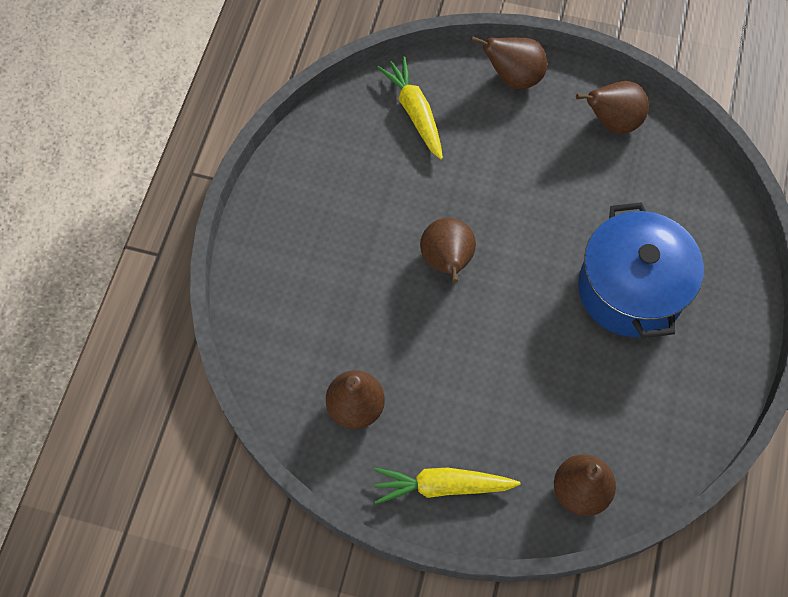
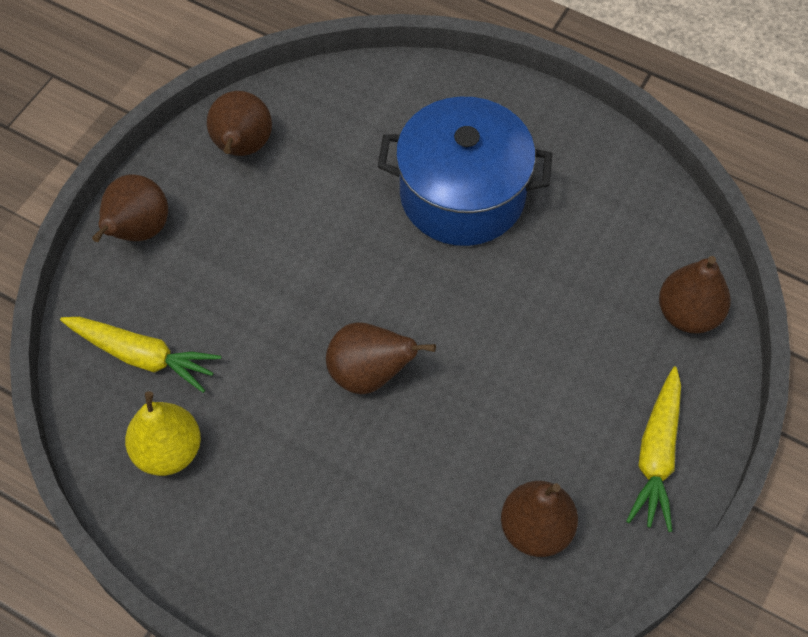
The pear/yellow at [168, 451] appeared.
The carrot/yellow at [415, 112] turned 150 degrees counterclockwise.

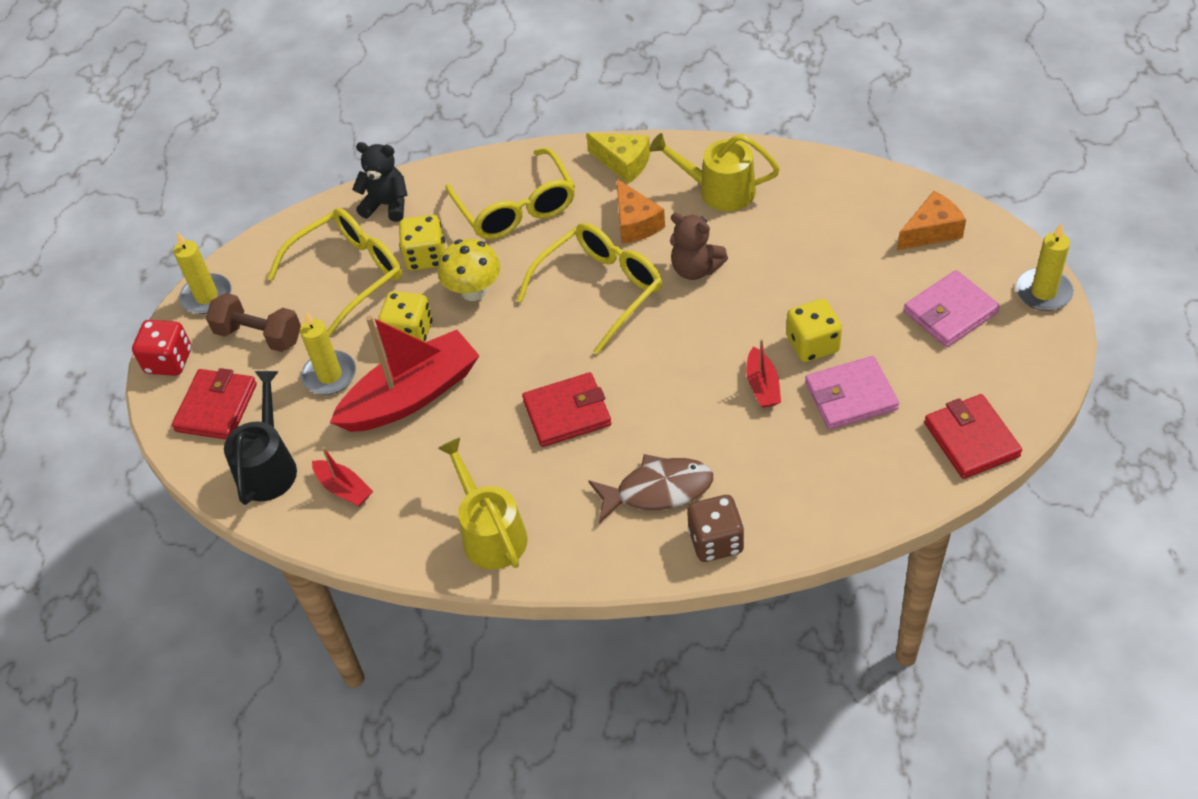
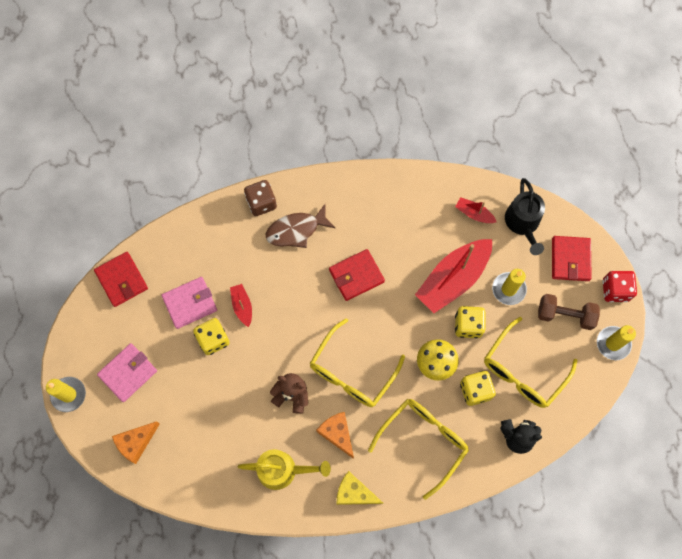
The watering can/yellow at [490, 533] disappeared.
The glasses/yellow at [516, 208] turned 75 degrees clockwise.

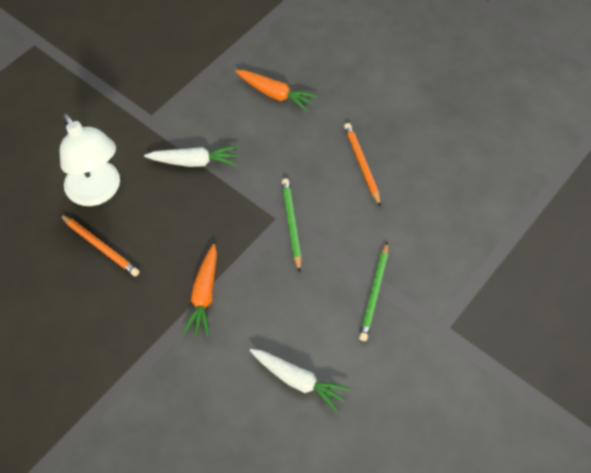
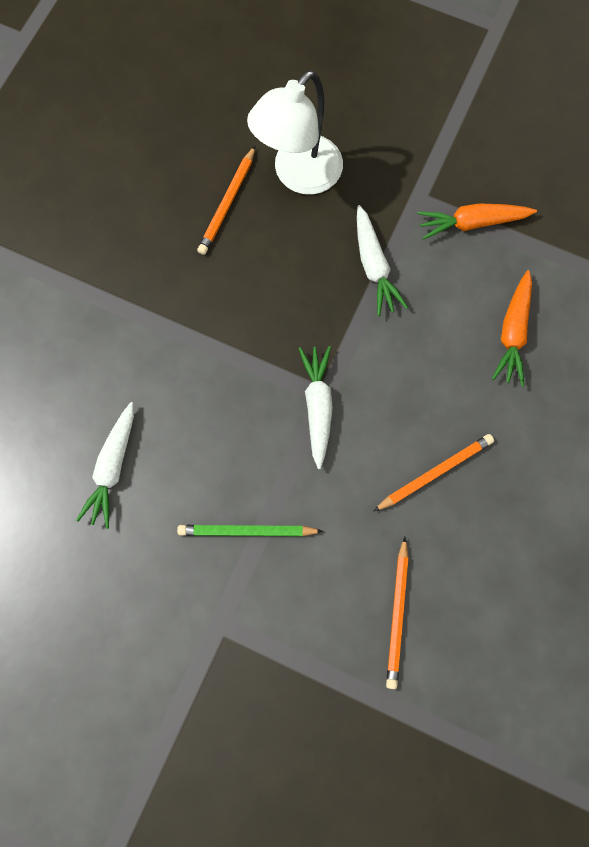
The pencil/orange at [397, 614] appeared.
The carrot/orange moved from [204, 295] to [472, 223].
The pencil/green at [291, 224] was replaced by the carrot/white at [317, 406].

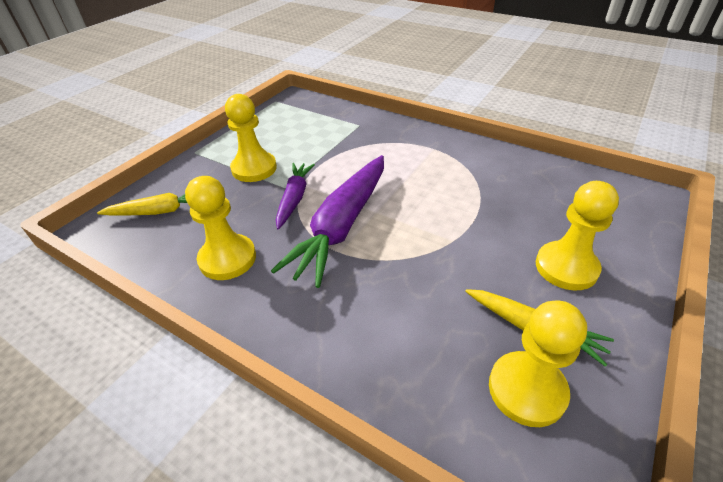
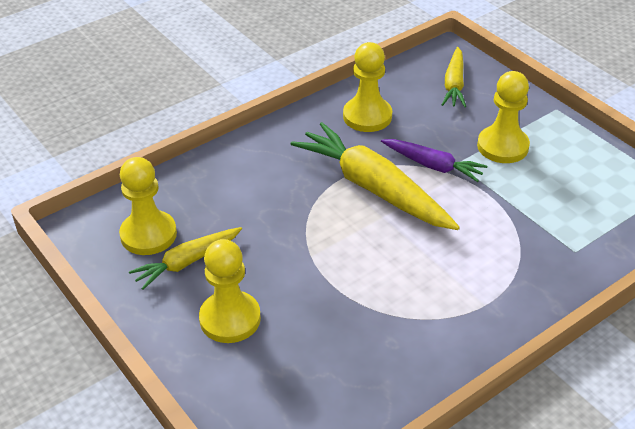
The carrot/purple at [342, 226] became the carrot/yellow at [373, 188].

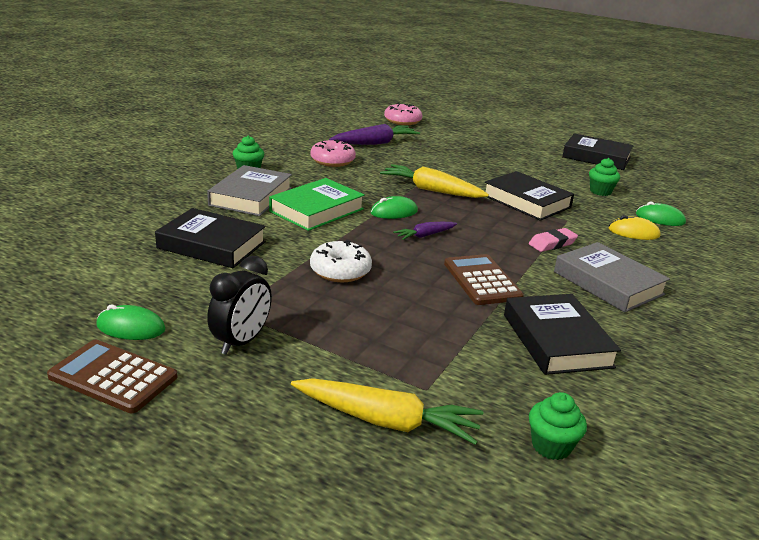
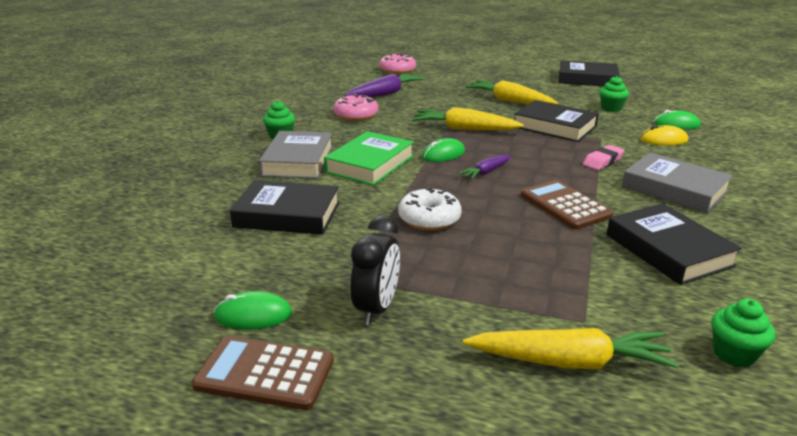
The carrot/yellow at [509, 101] appeared.

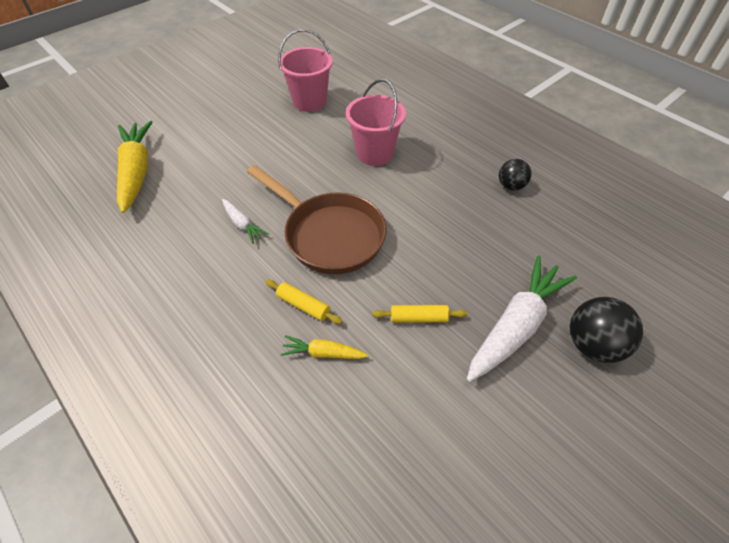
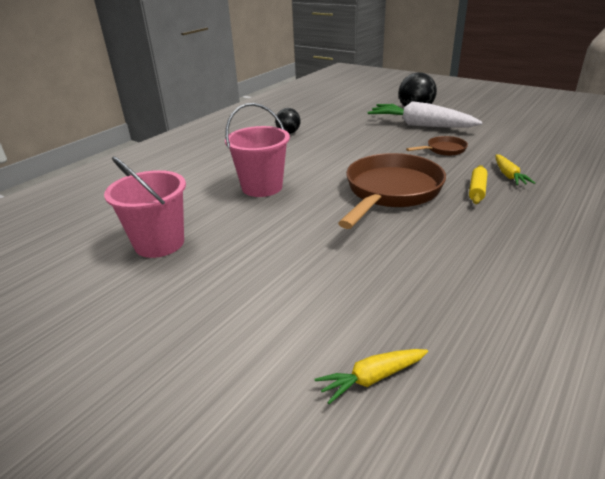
The carrot/white at [243, 225] disappeared.
The rolling pin/yellow at [418, 318] was replaced by the pan/brown at [443, 150].
The carrot/yellow at [137, 171] changed to 0.49 times the size.

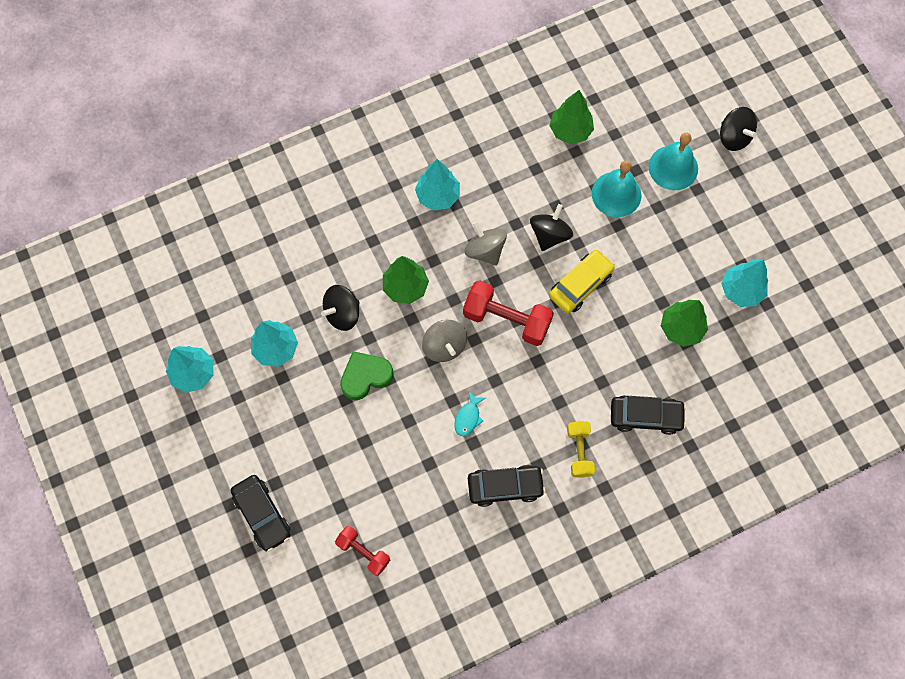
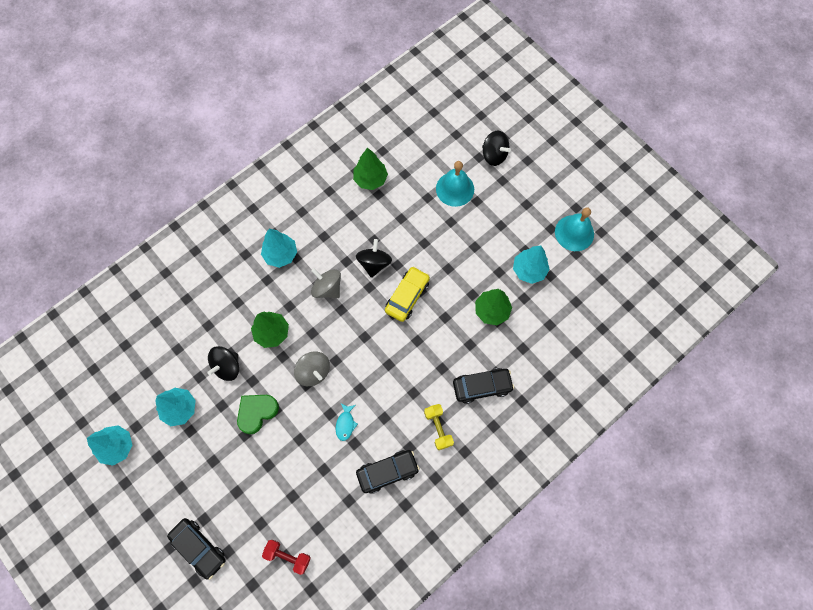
The dumbbell/red at [507, 319] disappeared.
The bell/turquoise moved from [616, 194] to [574, 233].

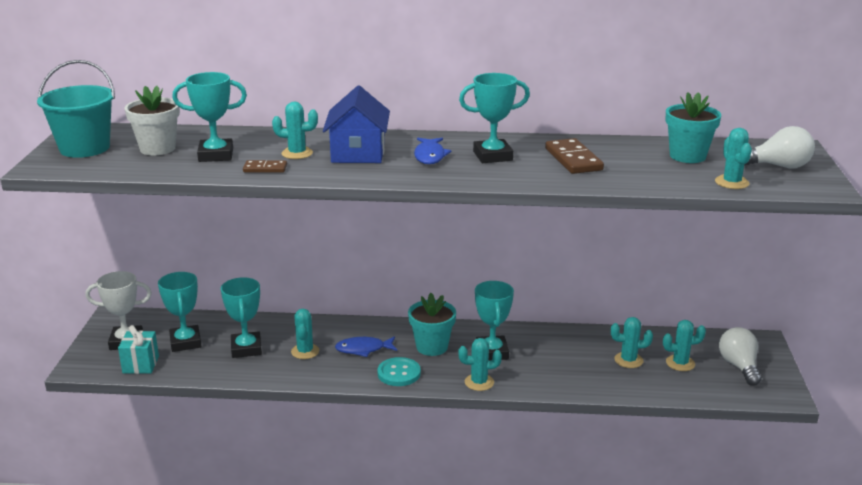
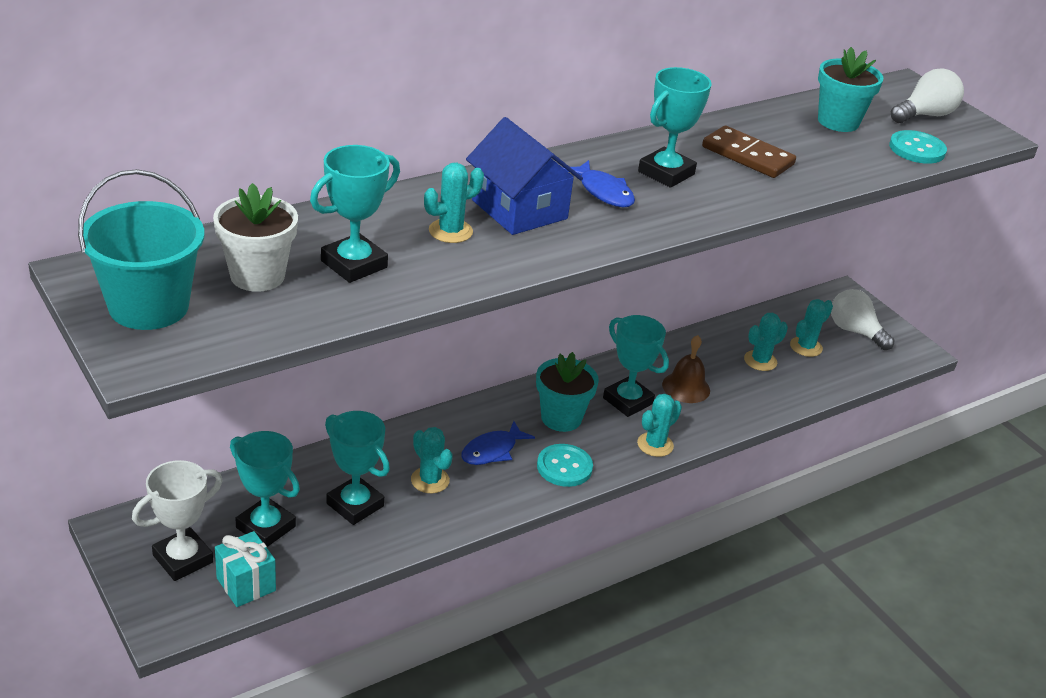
The domino/brown at [265, 168] disappeared.
The bell/brown at [686, 387] appeared.
The cactus/turquoise at [732, 182] was replaced by the button/turquoise at [917, 149].

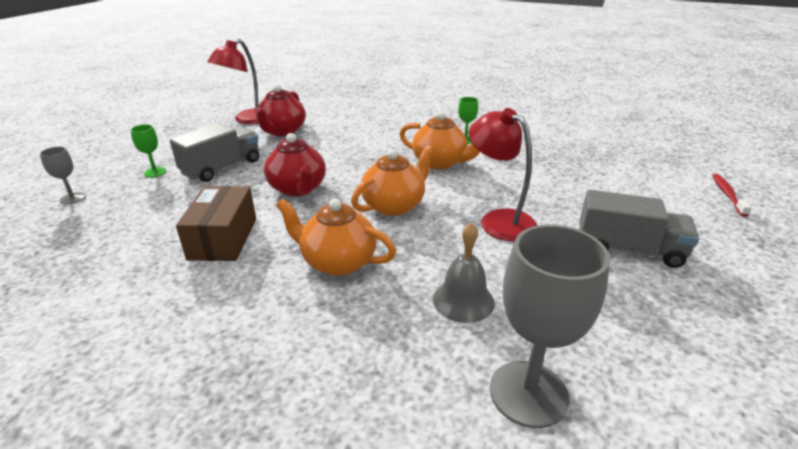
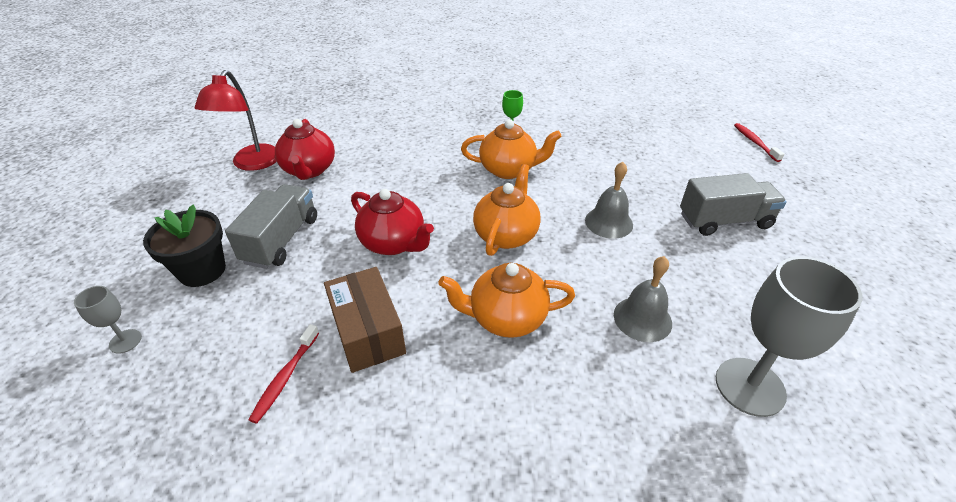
The toothbrush/red at [285, 377] appeared.
The goblet/green at [155, 172] was replaced by the flower pot/black at [202, 270].
The lamp/red at [499, 220] was replaced by the bell/grey at [608, 222].

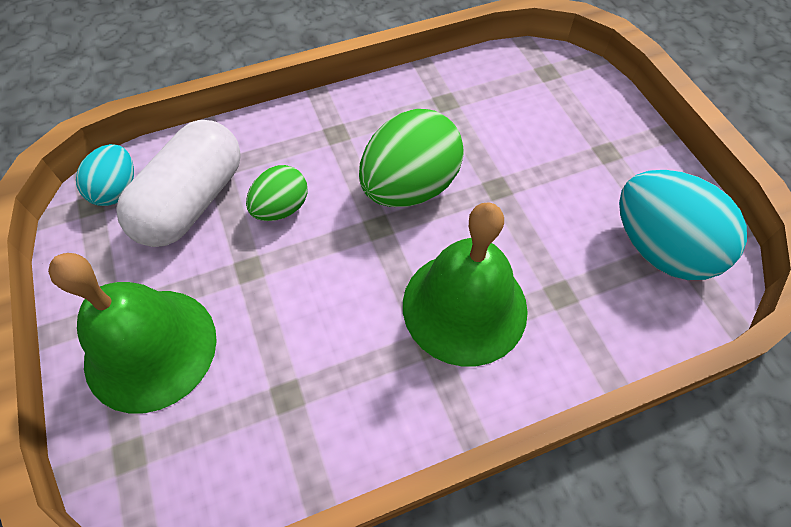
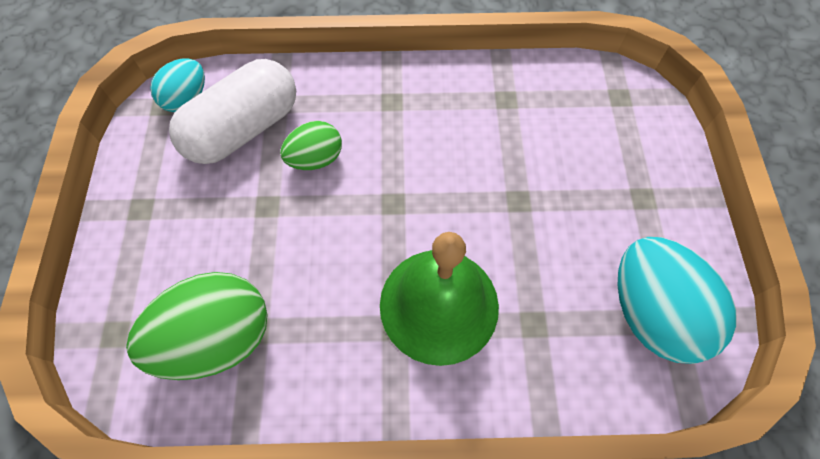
The bell/green at [150, 348] disappeared.
The egg/green moved from [410, 187] to [217, 338].

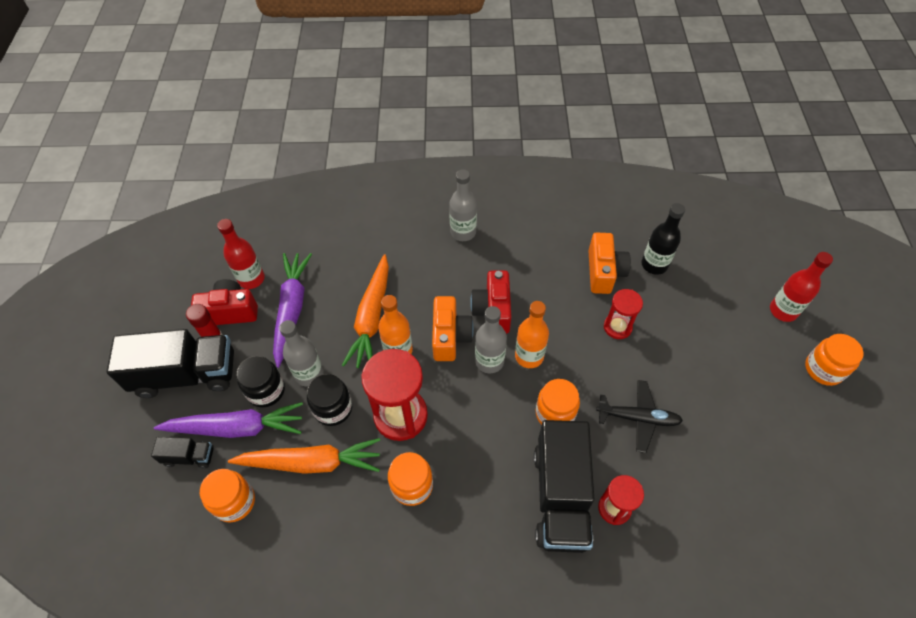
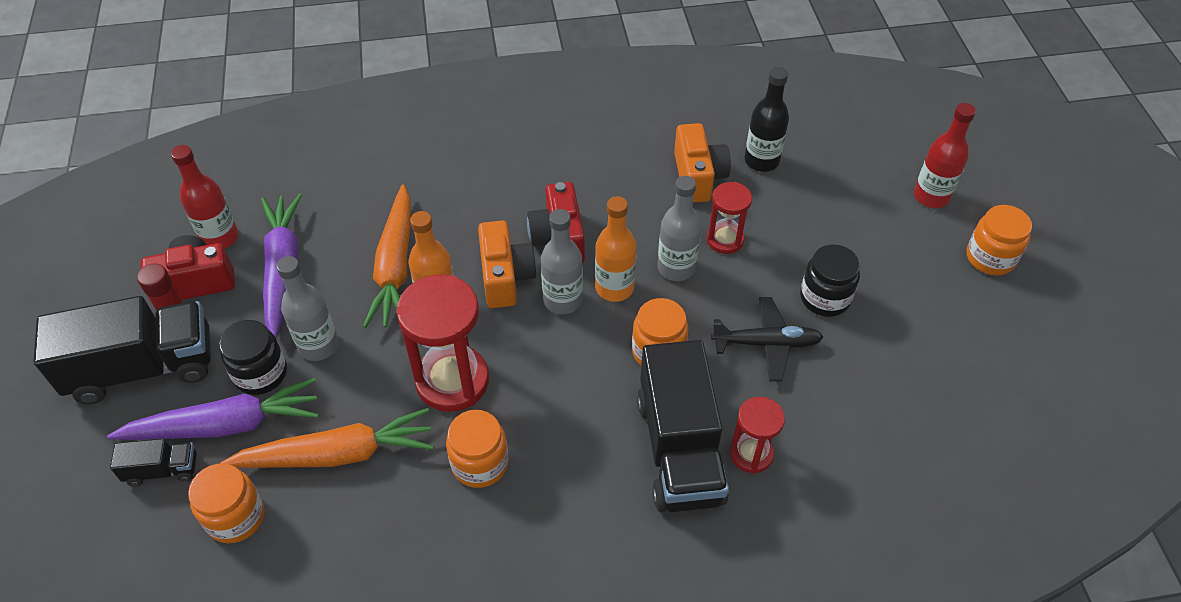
The jar/black moved from [333, 408] to [825, 298].
The bottle/grey moved from [463, 232] to [676, 268].

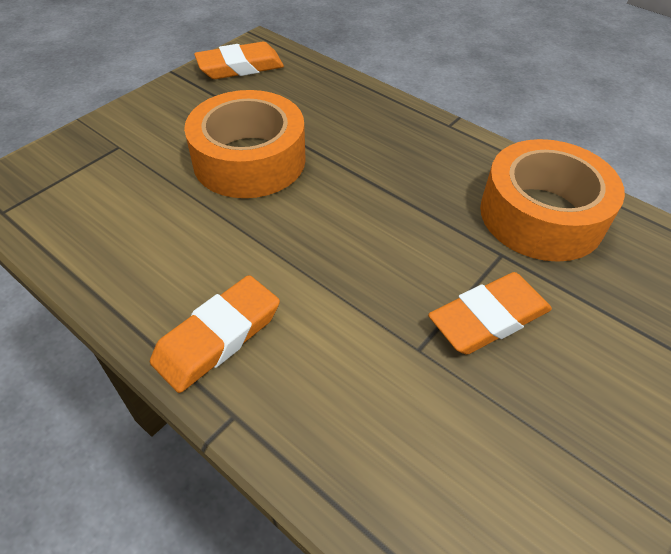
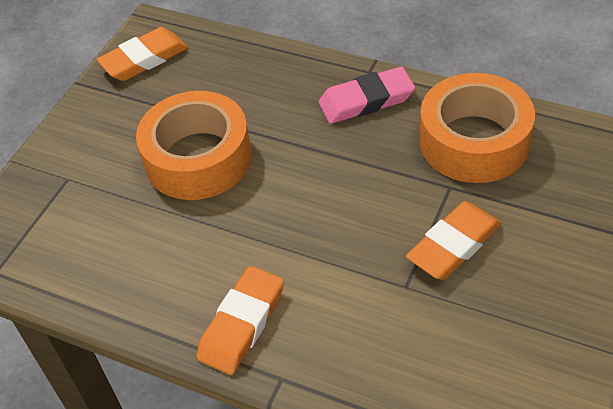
The eraser/pink at [366, 100] appeared.

